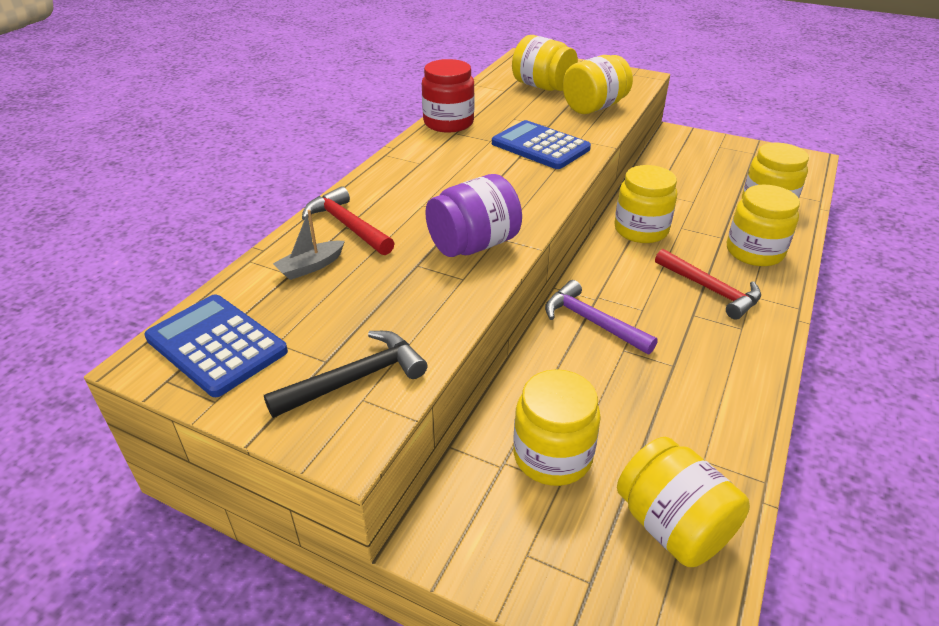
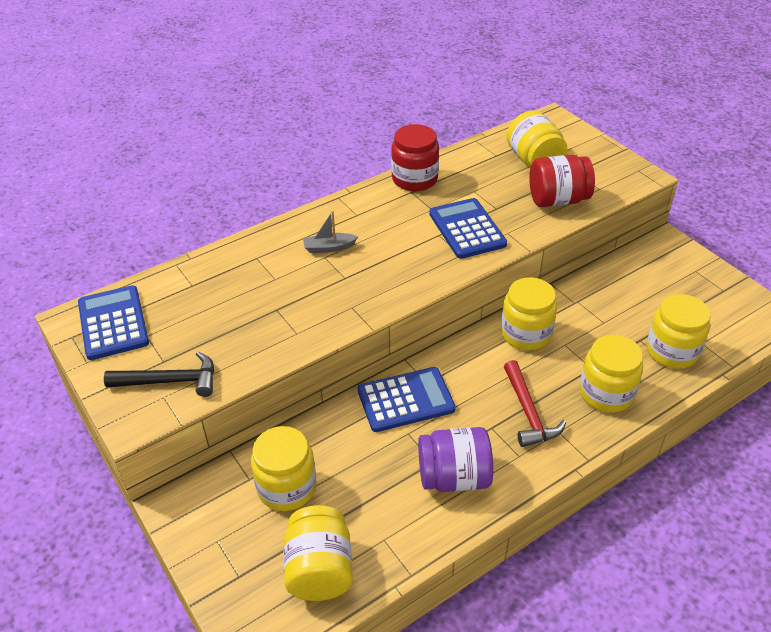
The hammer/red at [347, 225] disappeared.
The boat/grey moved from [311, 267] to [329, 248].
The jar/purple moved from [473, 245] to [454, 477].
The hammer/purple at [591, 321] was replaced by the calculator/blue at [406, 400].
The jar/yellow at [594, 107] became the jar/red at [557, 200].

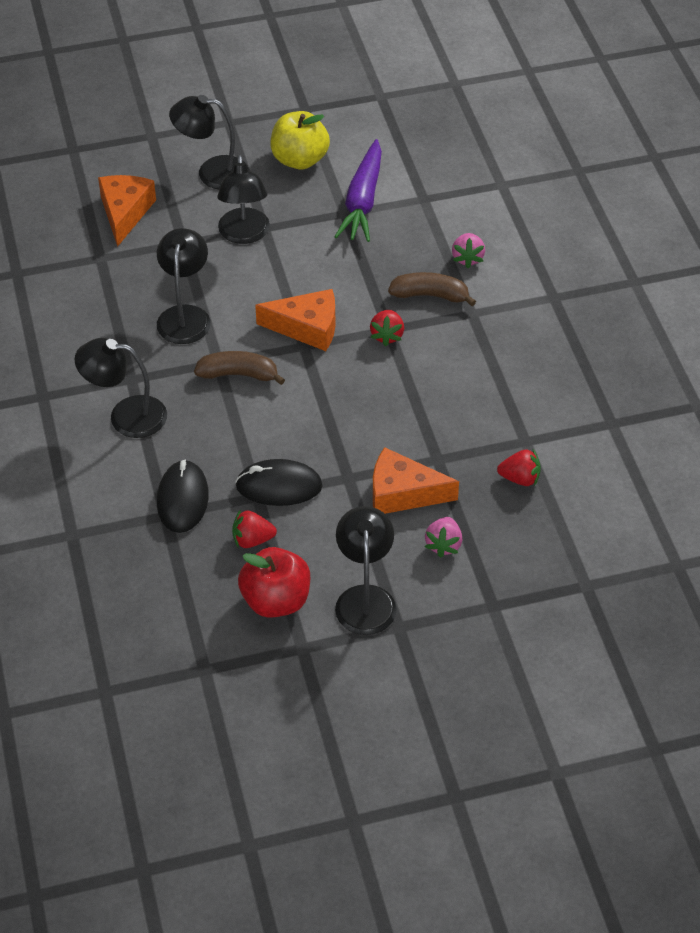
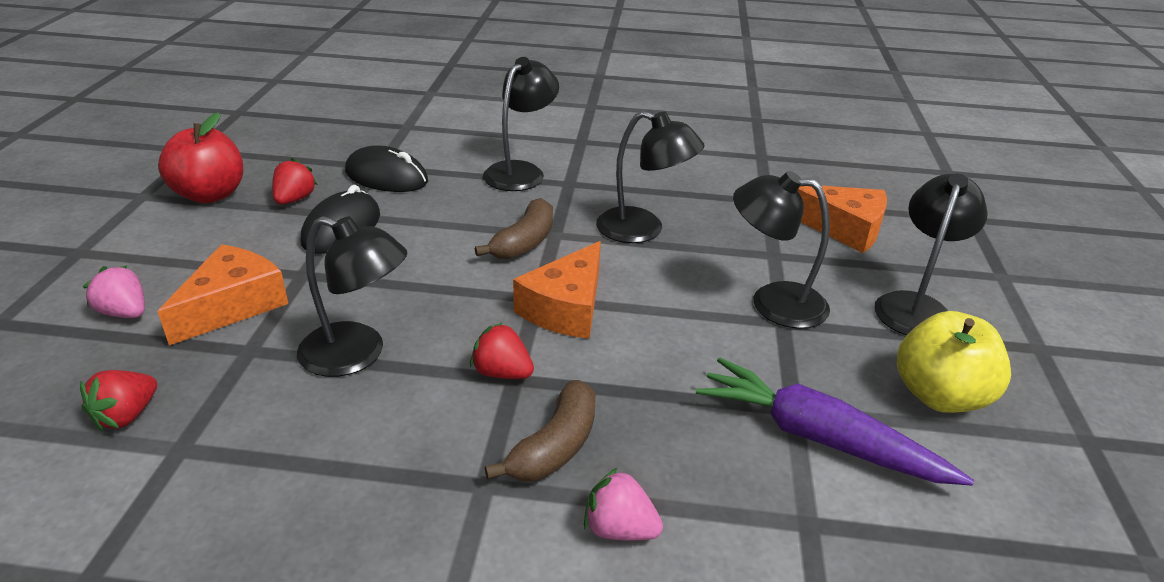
The lamp/black moved from [365, 598] to [357, 354].

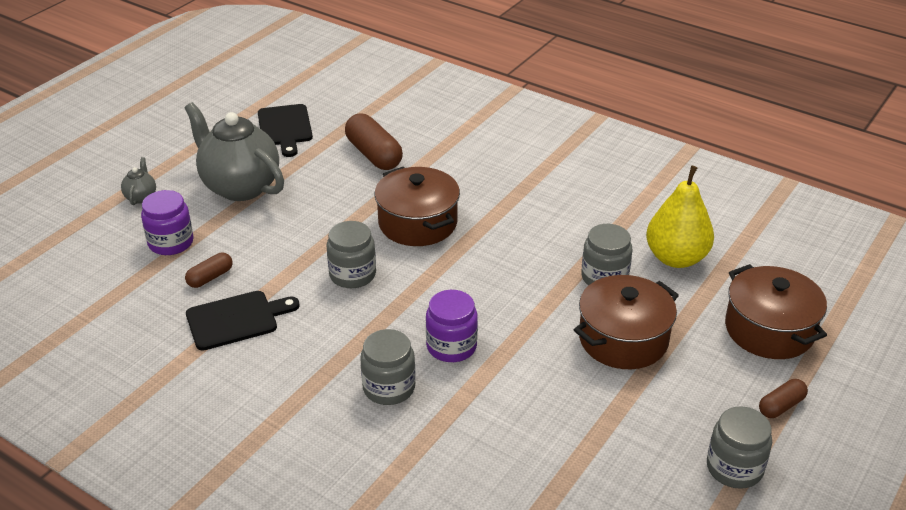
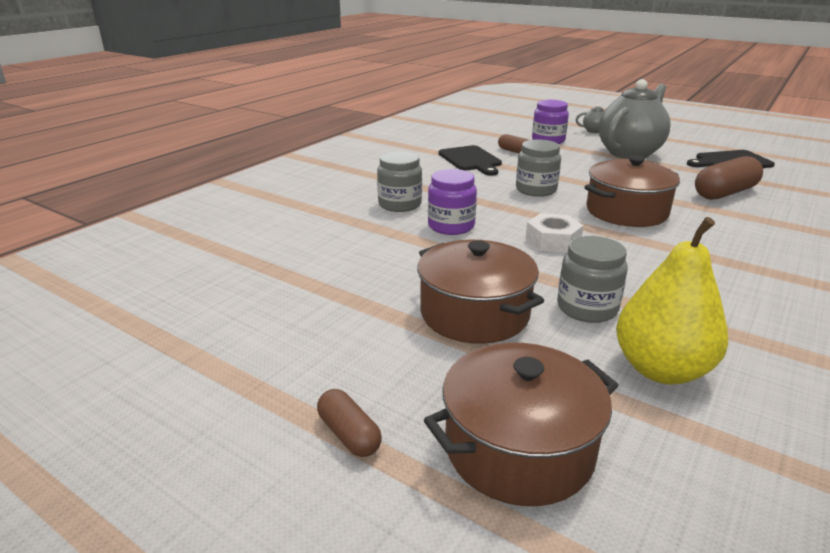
The jar/grey at [734, 468] disappeared.
The nut/white at [553, 240] appeared.

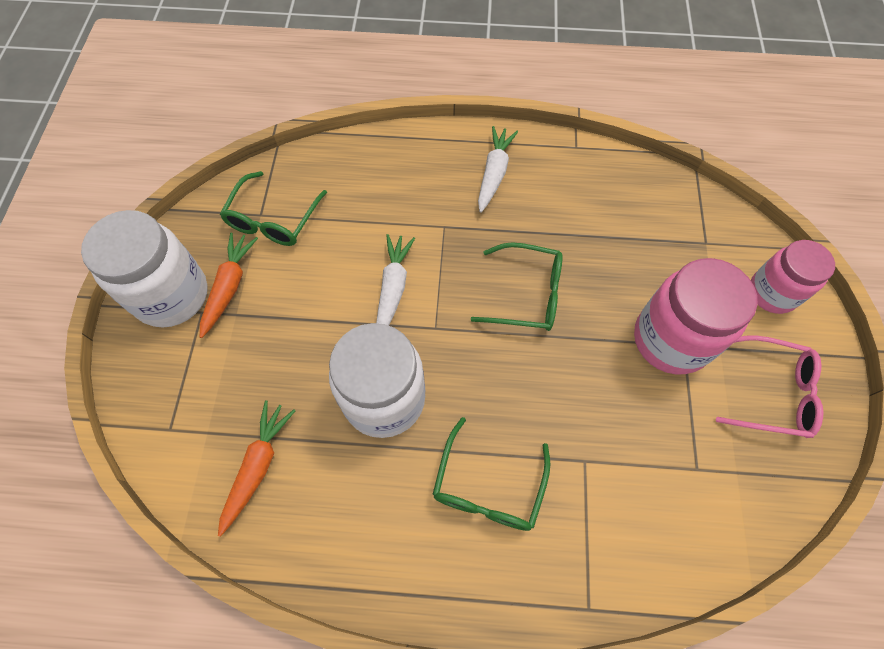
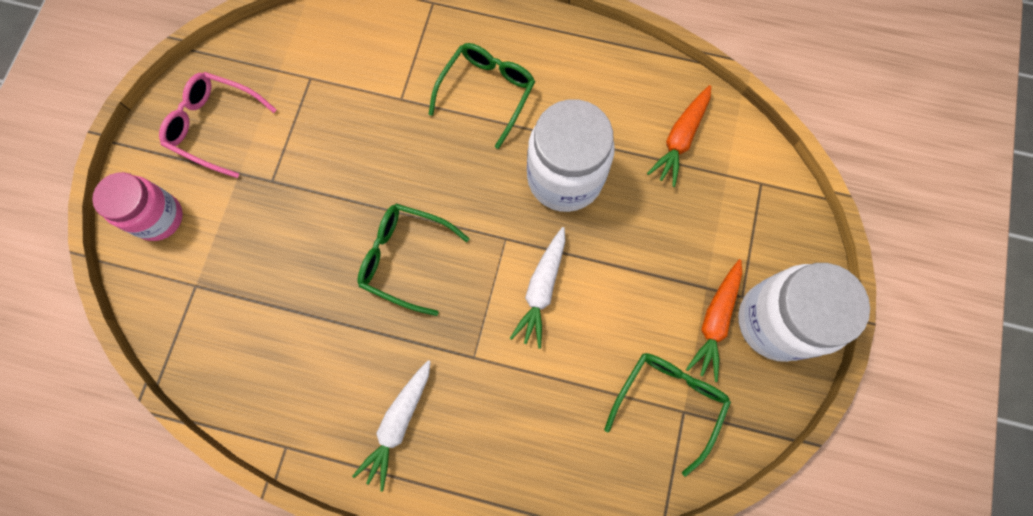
The jar/pink at [671, 340] disappeared.

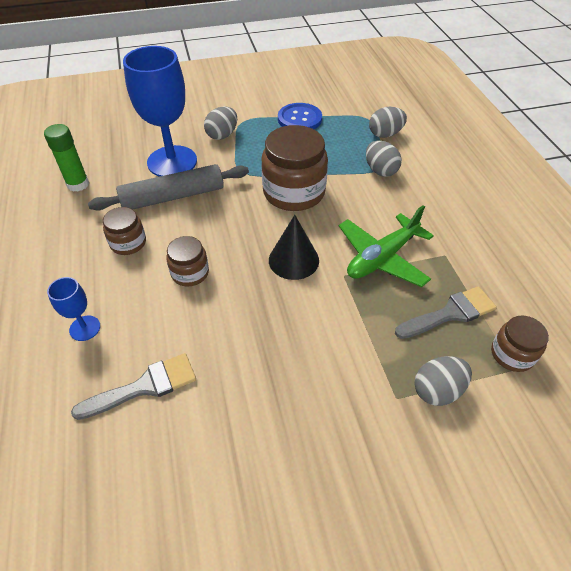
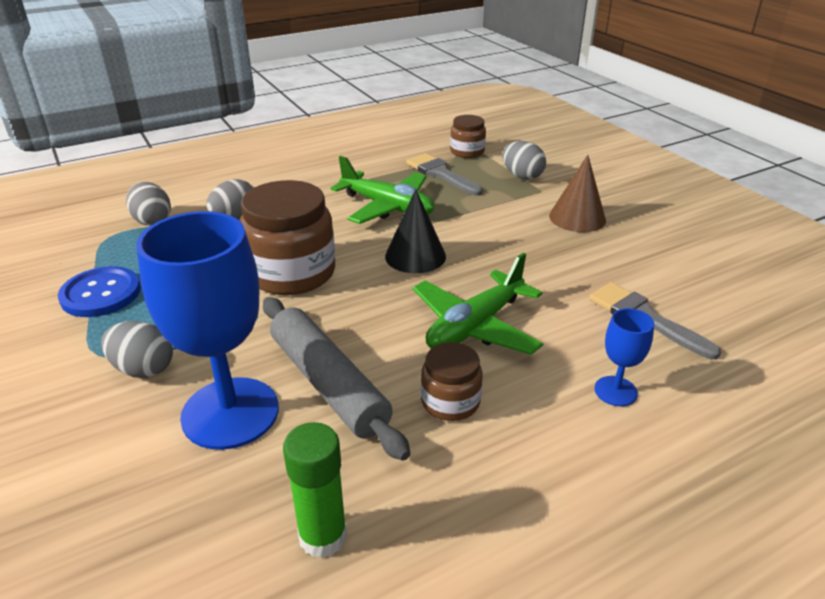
The cone/brown at [577, 218] appeared.
The jar/brown at [190, 273] was replaced by the plane/green at [475, 326].

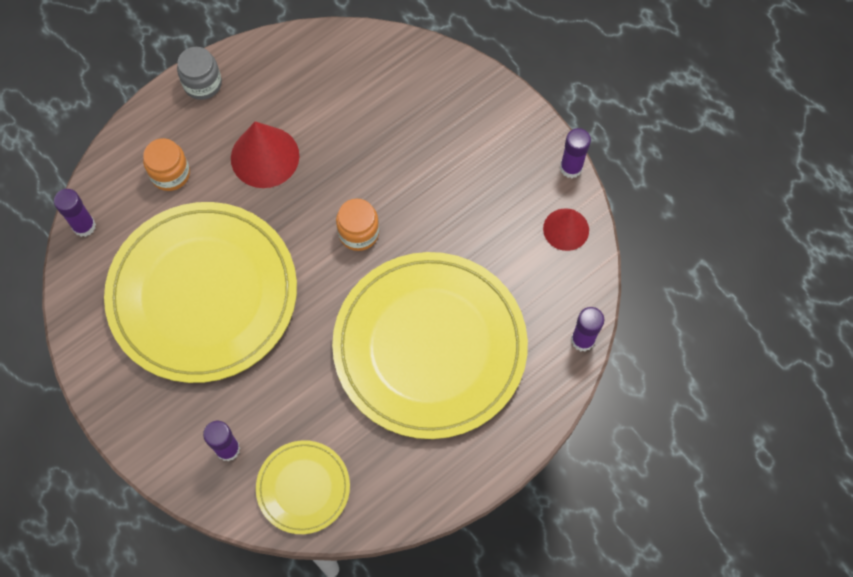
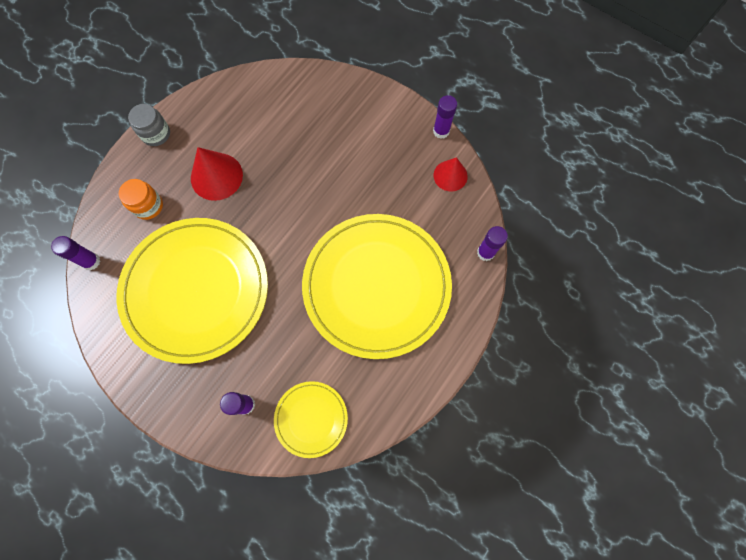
The jar/orange at [358, 233] disappeared.

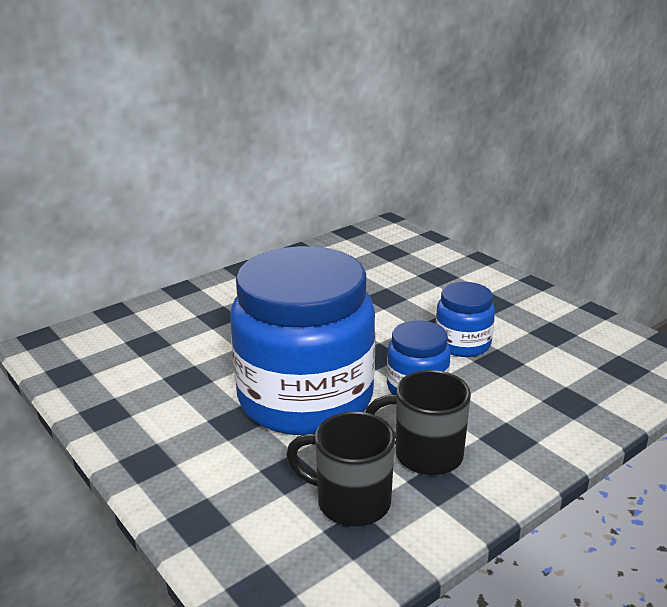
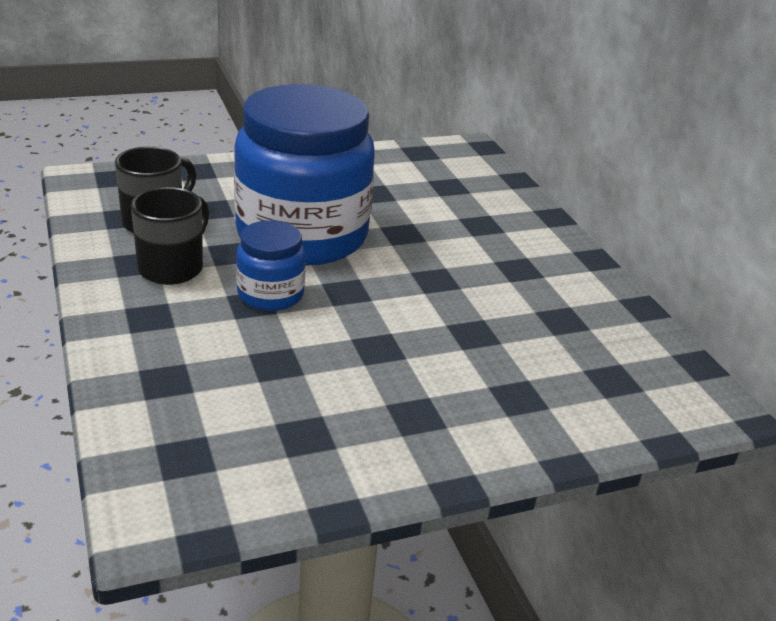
The jar/blue at [462, 344] disappeared.

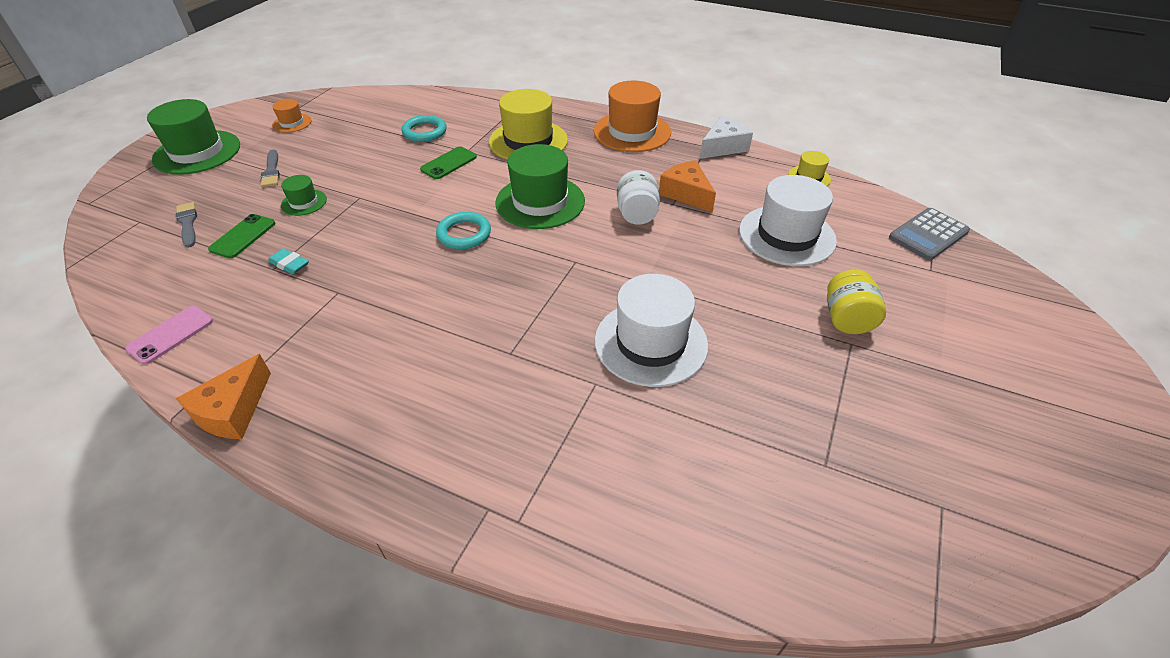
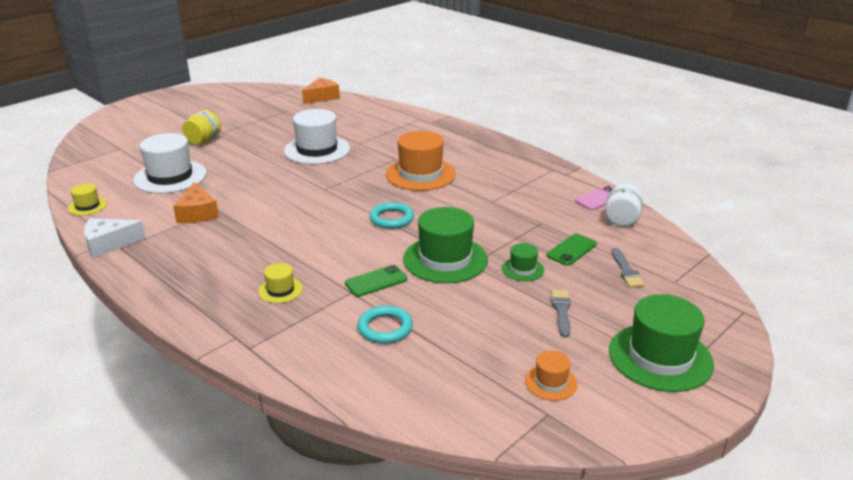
The eraser/turquoise at [289, 264] disappeared.
The calculator/grey at [928, 235] disappeared.
The cheese/orange moved from [233, 411] to [322, 97].
The hat/green moved from [540, 202] to [445, 259].
The hat/orange moved from [632, 132] to [420, 174].
The jar/white moved from [636, 214] to [621, 219].
The hat/yellow at [528, 141] changed to 0.49 times the size.

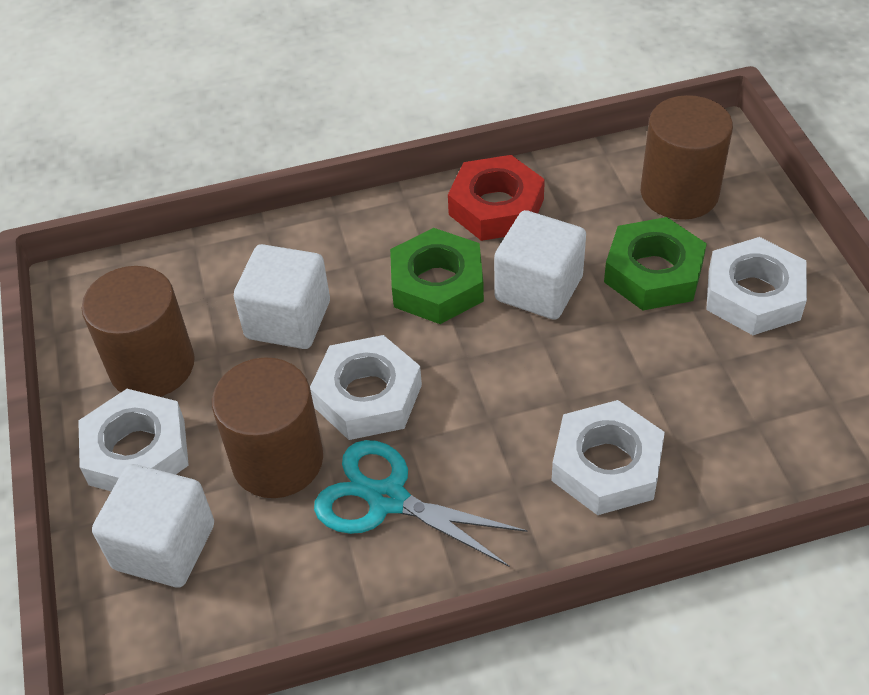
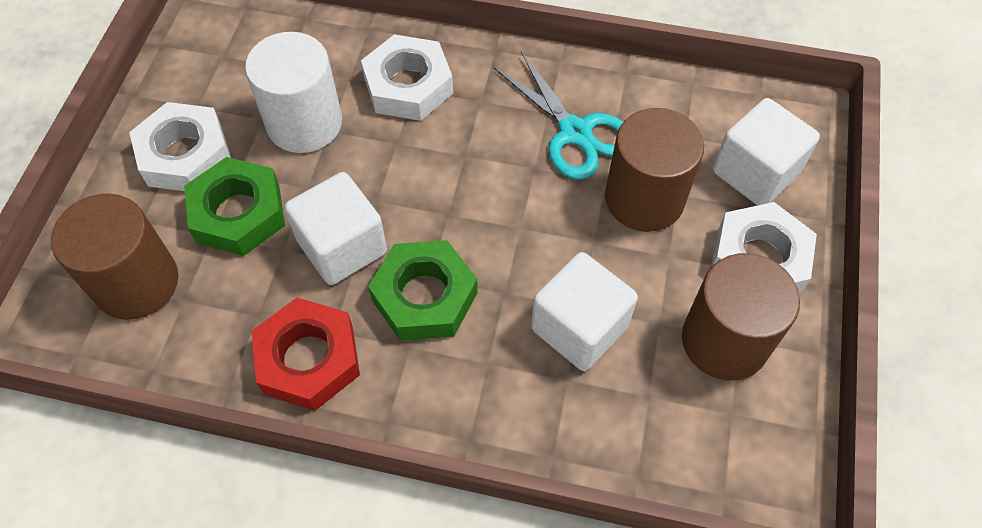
The nut/white at [368, 396] disappeared.
The cylinder/white at [304, 123] appeared.

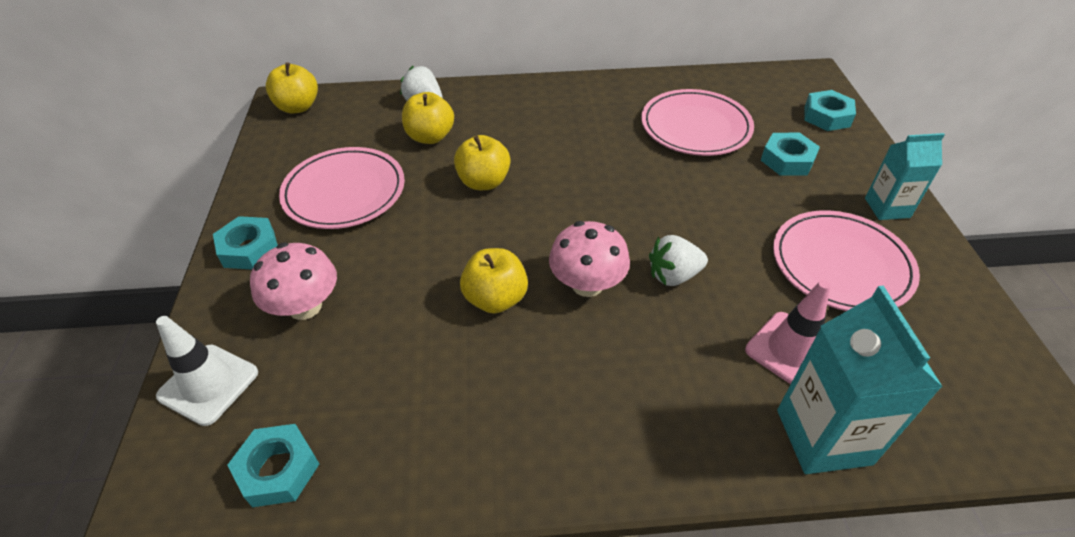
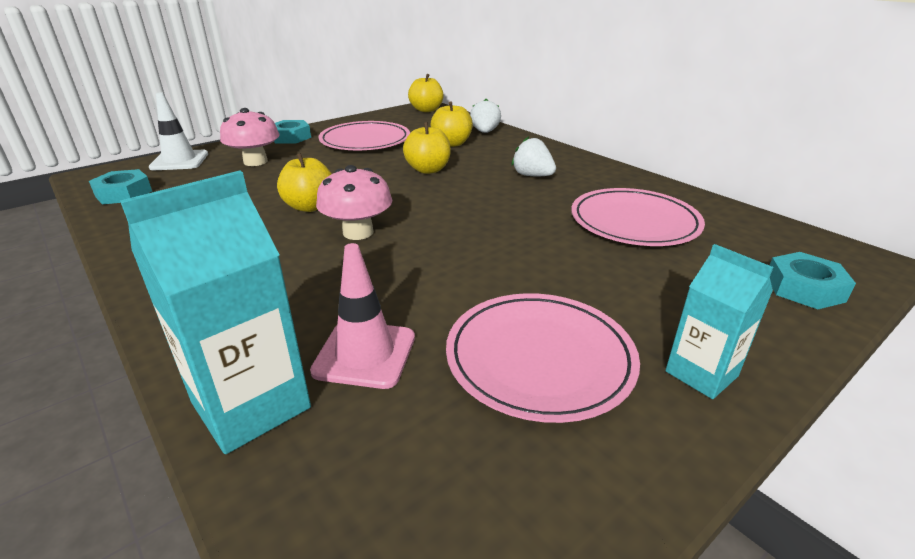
The nut/turquoise at [787, 160] disappeared.
The strawberry/white moved from [673, 275] to [532, 176].

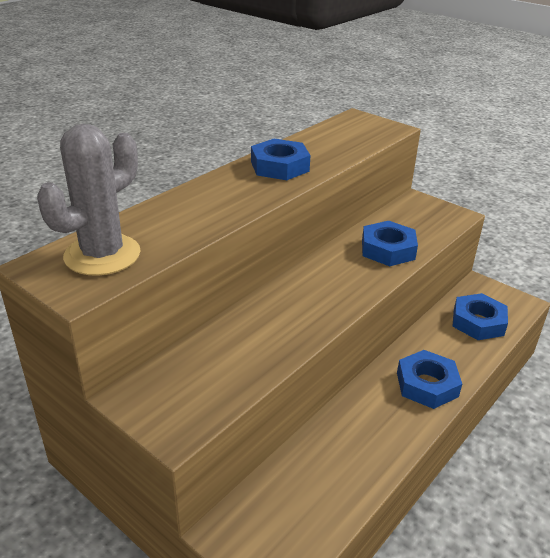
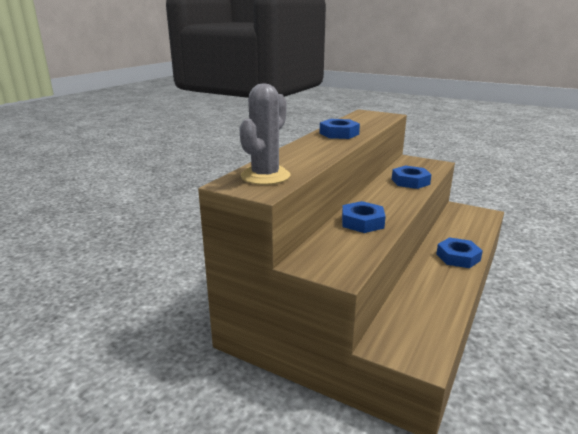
The nut/blue moved from [478, 322] to [362, 222].

